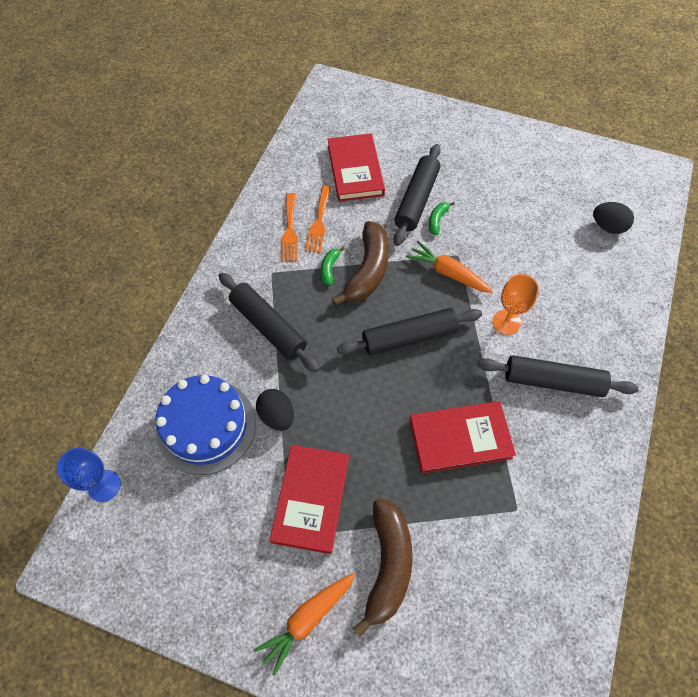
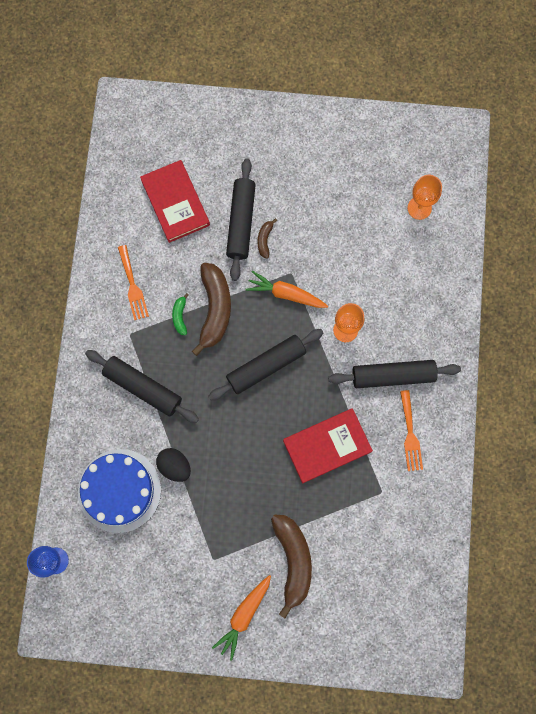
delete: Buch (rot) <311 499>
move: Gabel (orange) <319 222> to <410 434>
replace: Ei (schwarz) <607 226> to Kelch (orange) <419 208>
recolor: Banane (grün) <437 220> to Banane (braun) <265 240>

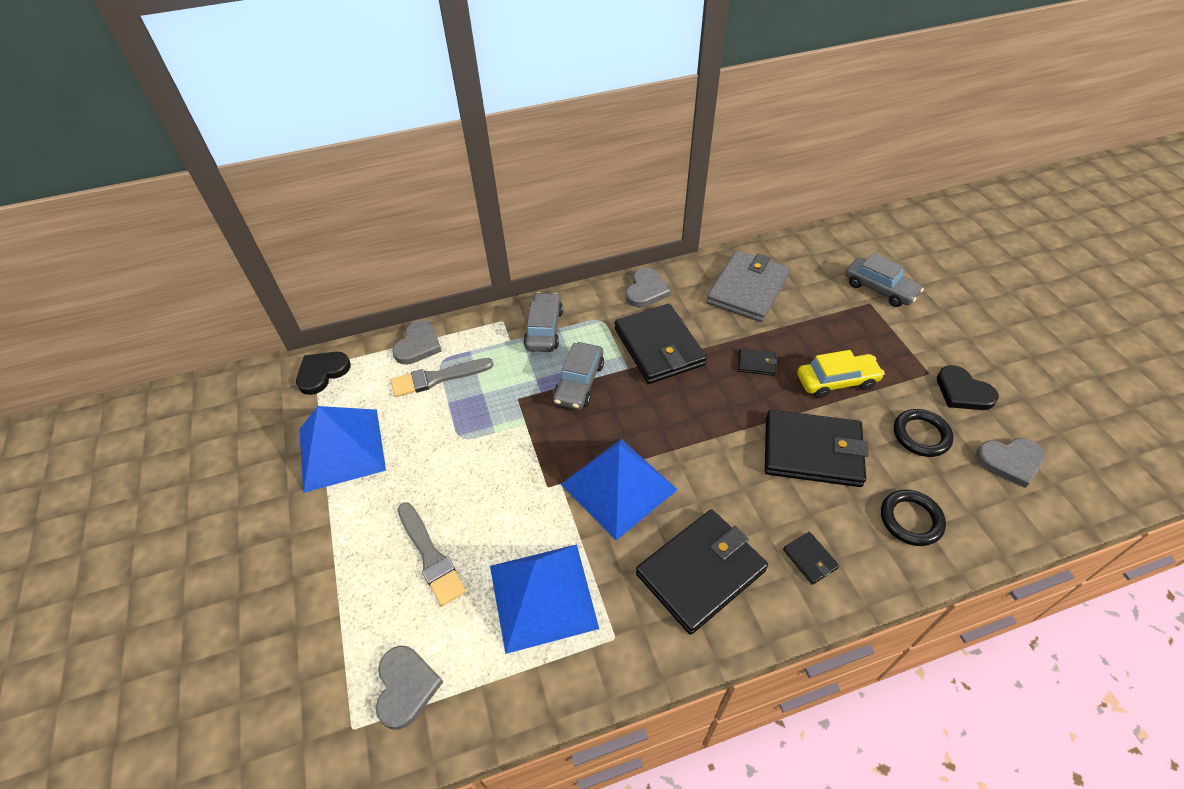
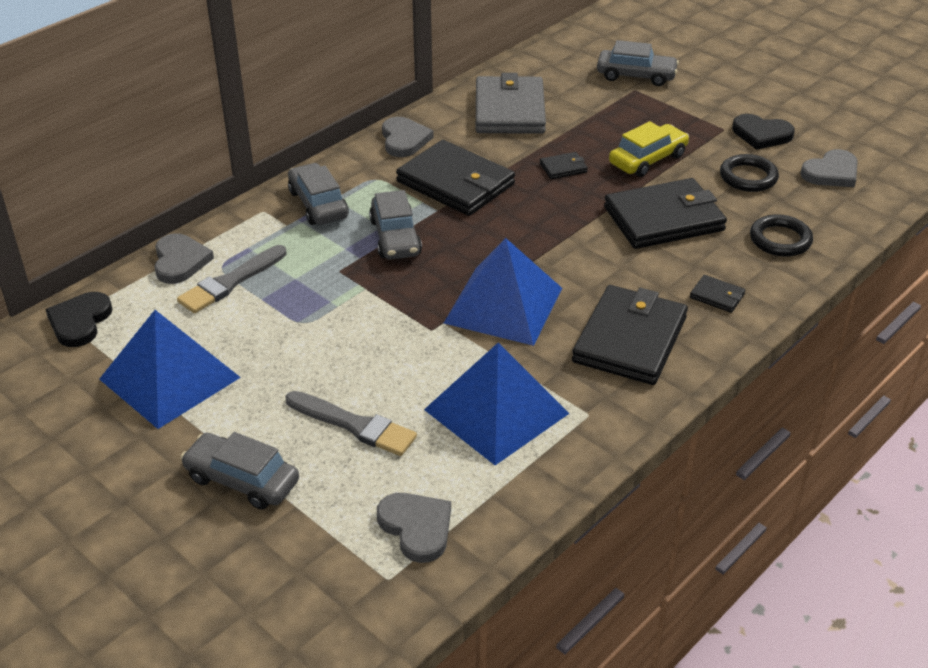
insert: Auto (grau) <242 480>

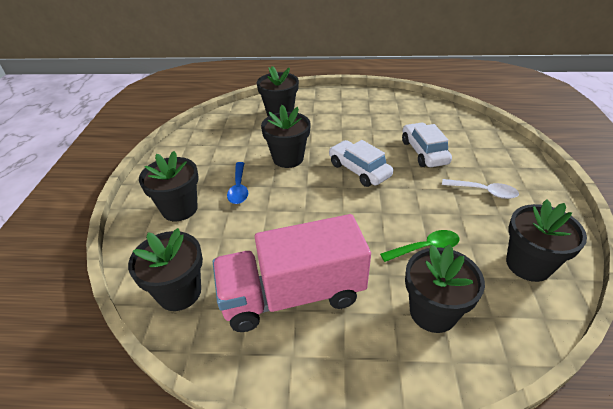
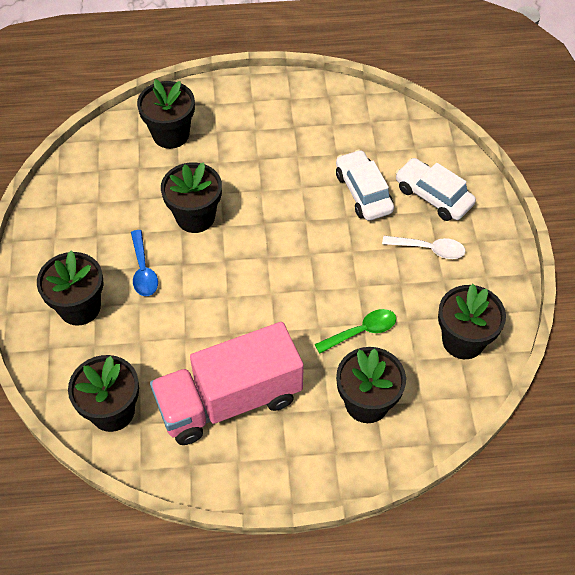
move: Auto (weiß) <359 170> to <433 196>

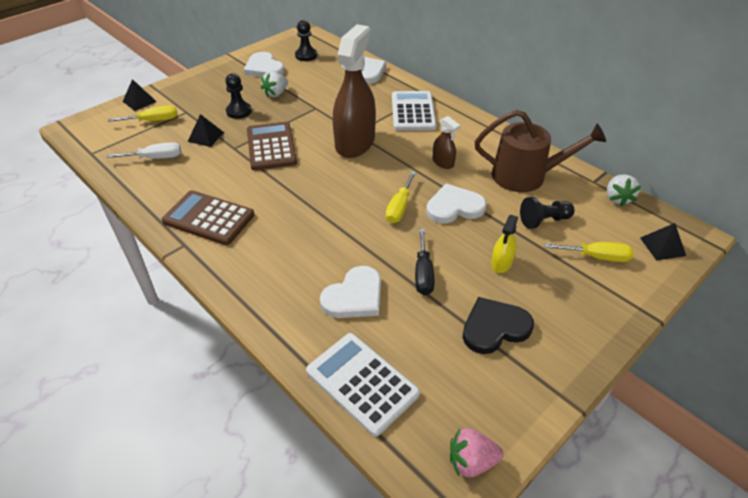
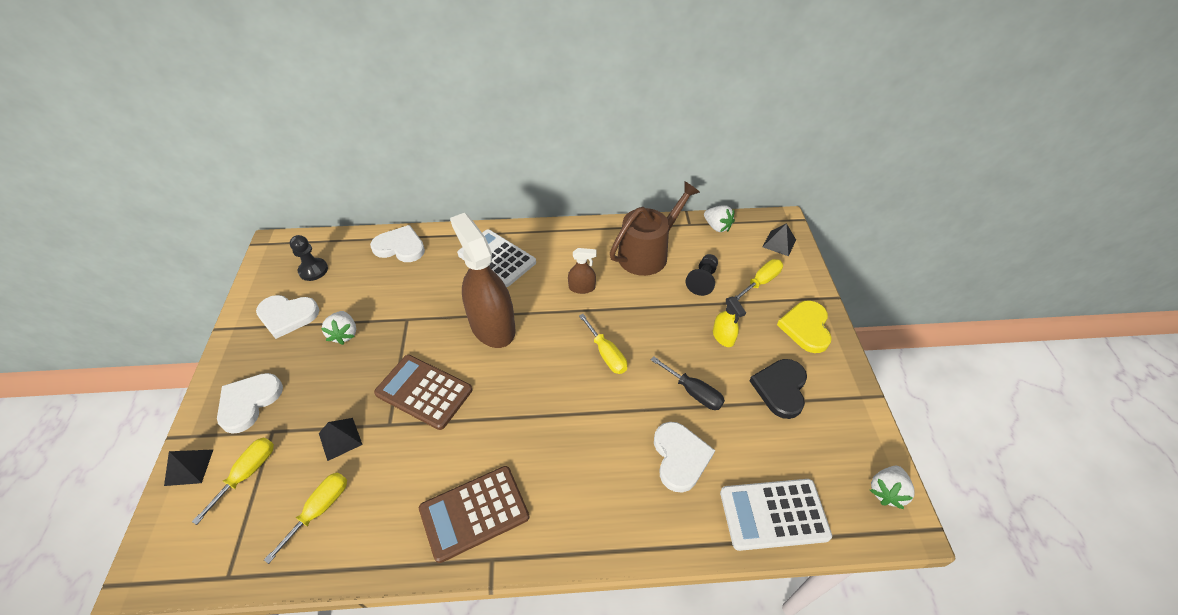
delete: Bauer (schwarz) <239 111>
insert: Herz (gelb) <806 327>
move: Herz (weiß) <454 207> to <249 402>
recolor: Schraubenzieher (weiß) <155 158> to Schraubenzieher (gelb) <320 509>; Erdbeere (rosa) <471 461> to Erdbeere (weiß) <886 491>

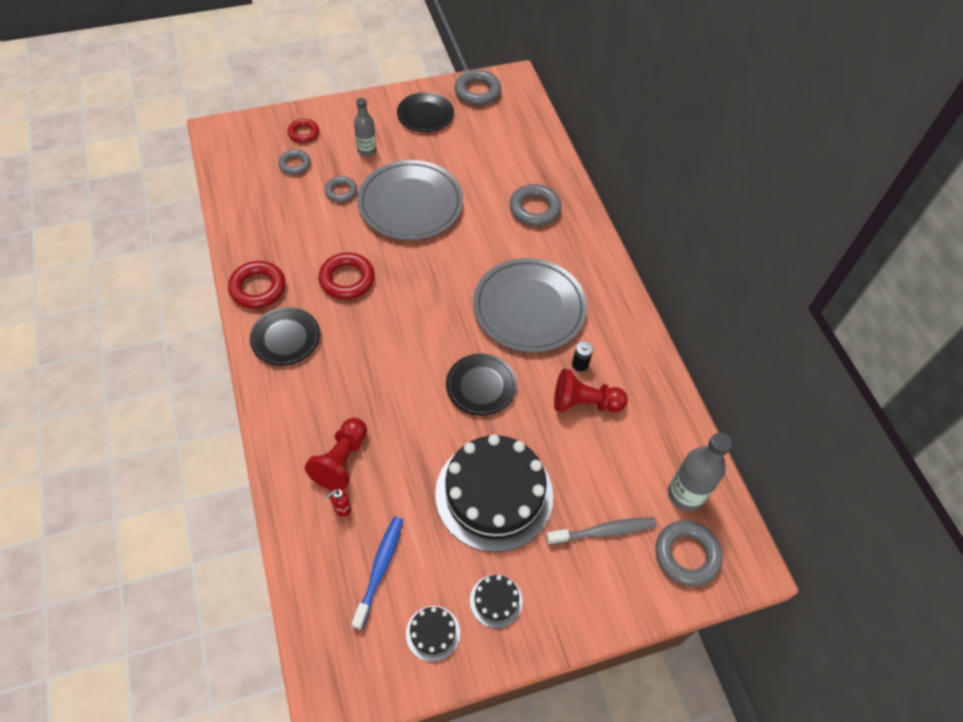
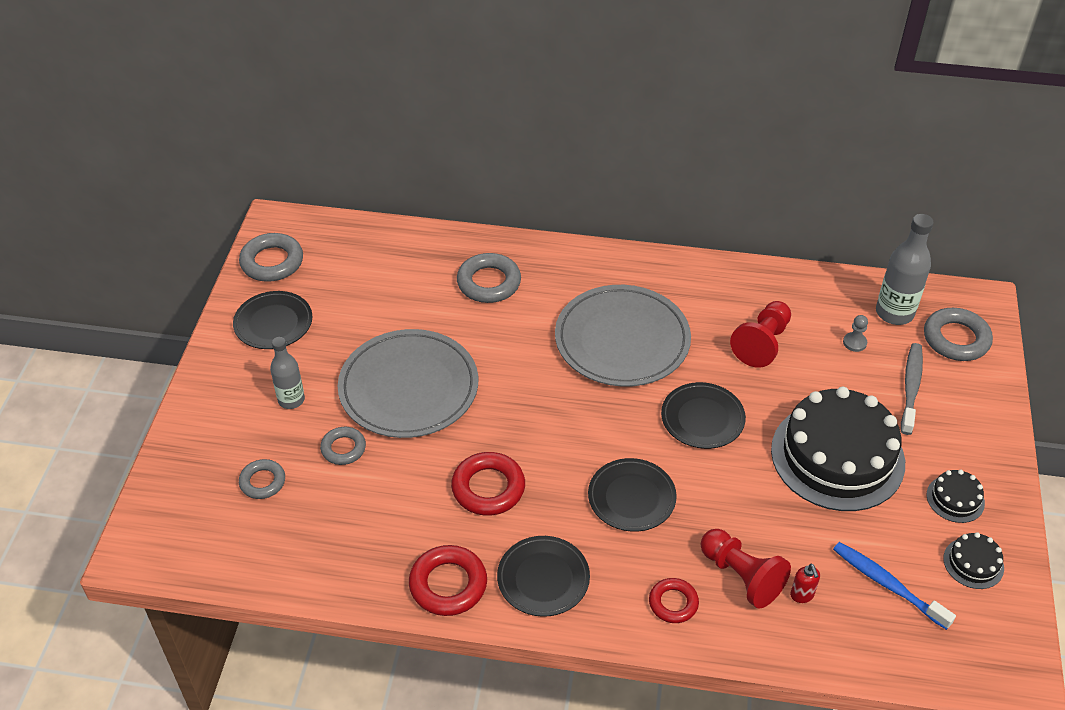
delete: Batterie (schwarz) <580 364>
insert: Bauer (grau) <854 343>; Teller (schwarz) <631 497>
move: Ring (rot) <303 133> to <673 603>

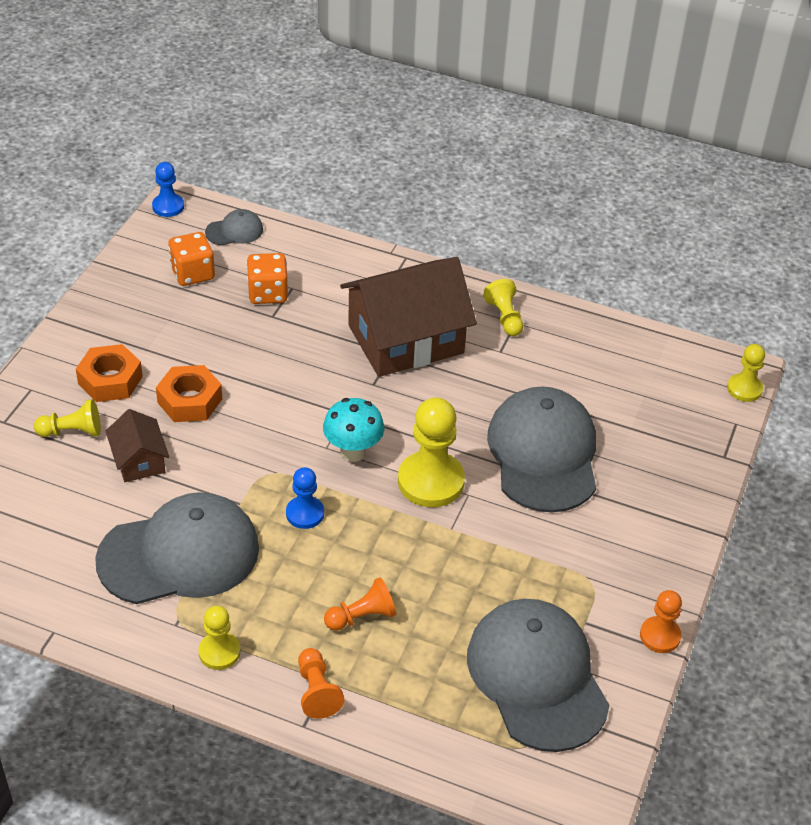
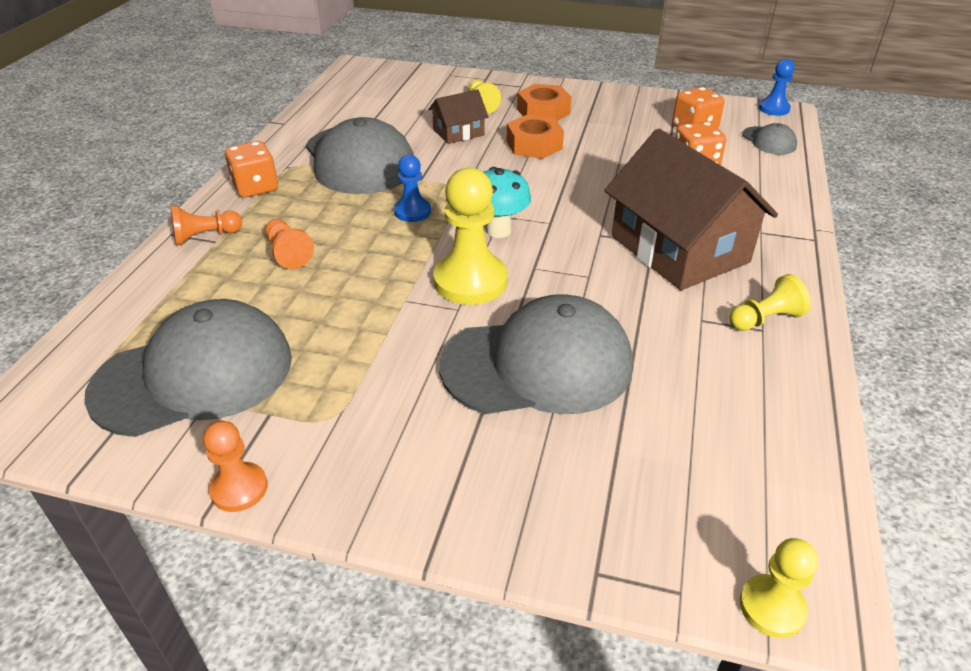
replace: Bauer (gelb) <219 652> to Spielwürfel (orange) <255 187>

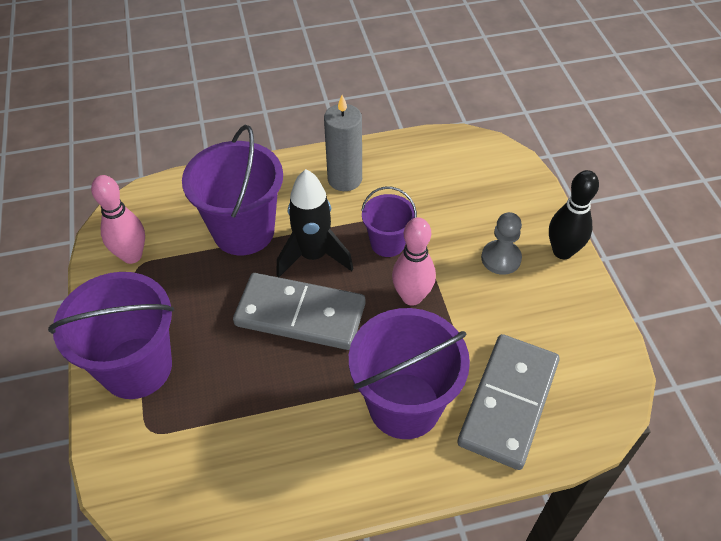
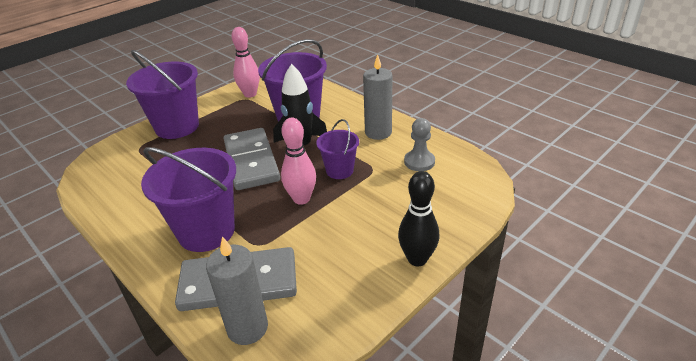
insert: Kerze (grau) <247 328>
move: Bauer (grau) <501 258> to <419 162>

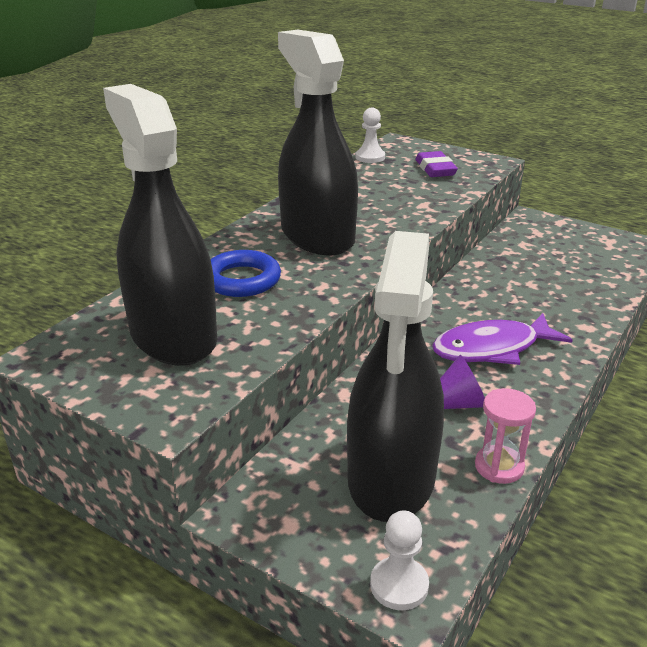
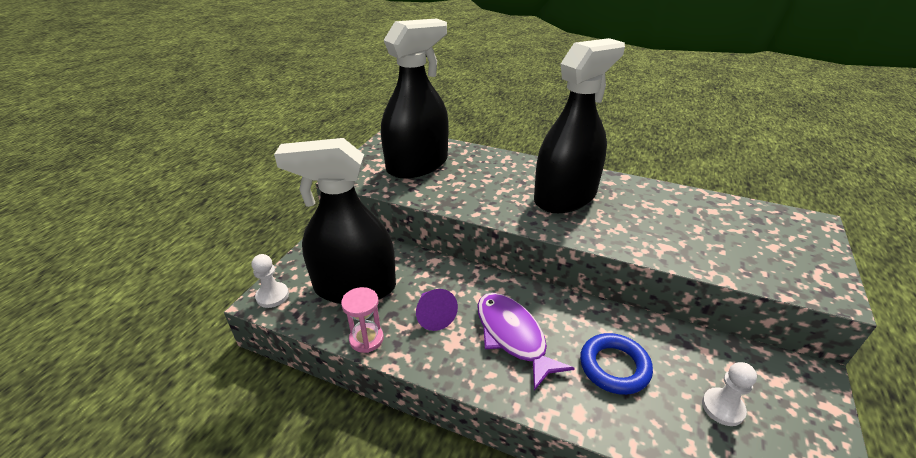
delete: Radiergummi (lila) <435 169>
move: Bauer (weiß) <370 157> to <722 408>; Ring (blau) <242 280> to <614 367>

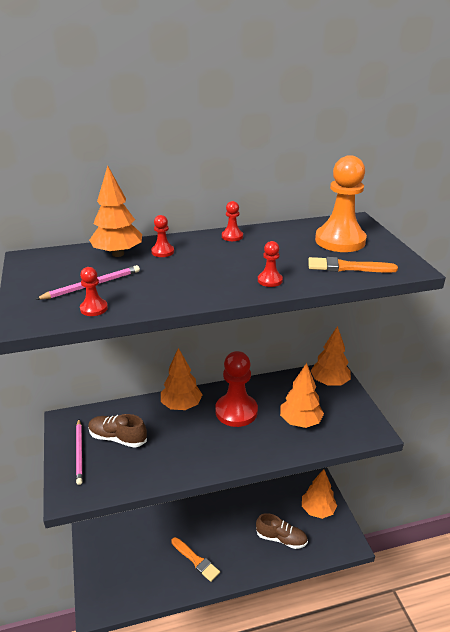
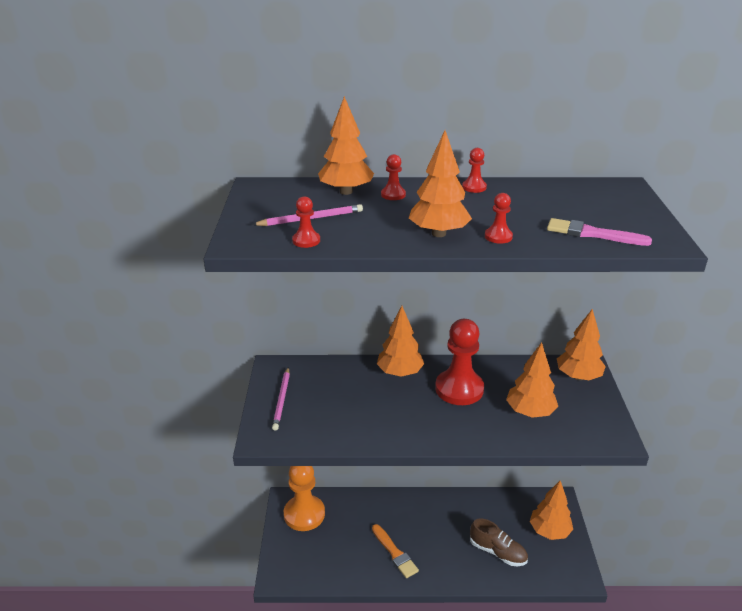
delete: Schuh (braun) <118 438>
insert: Baum (orange) <438 233>
move: Bauer (orange) <340 241> to <304 514>
recolor: Pinsel (orange) <347 267> to Pinsel (rosa) <592 234>

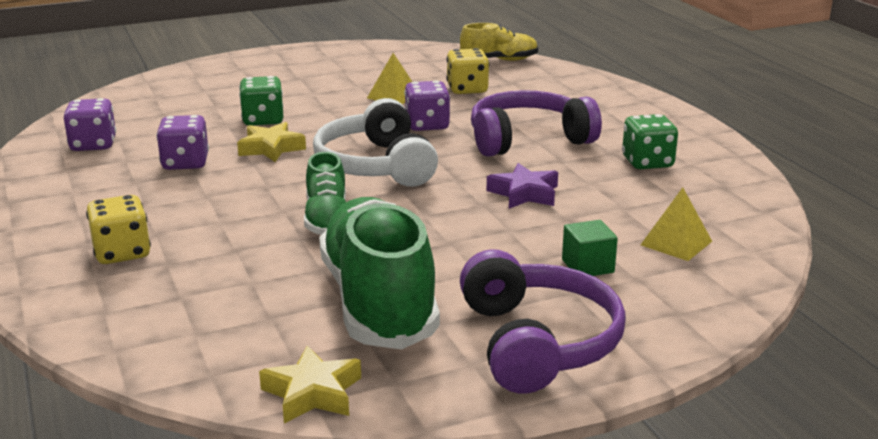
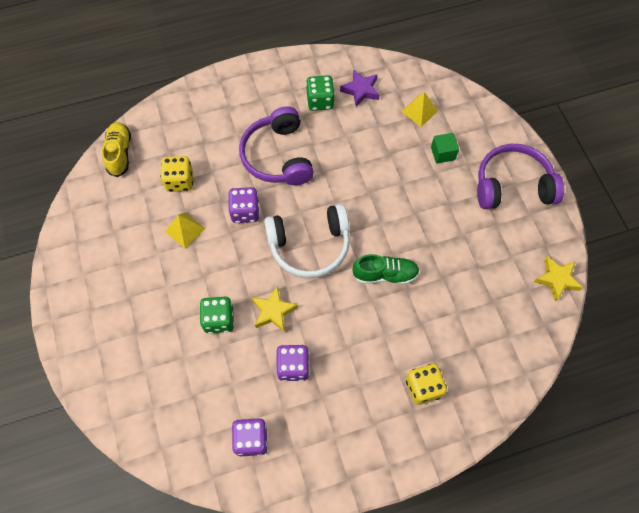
delete: Schuh (grün) <378 302>
move: Stern (lila) <524 193> to <360 90>

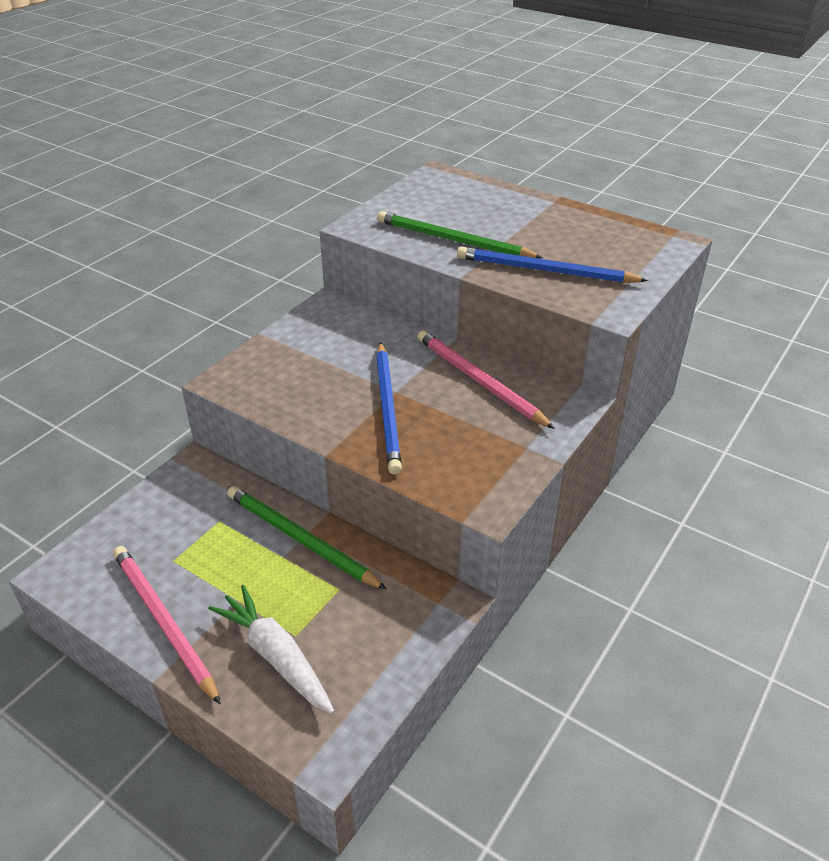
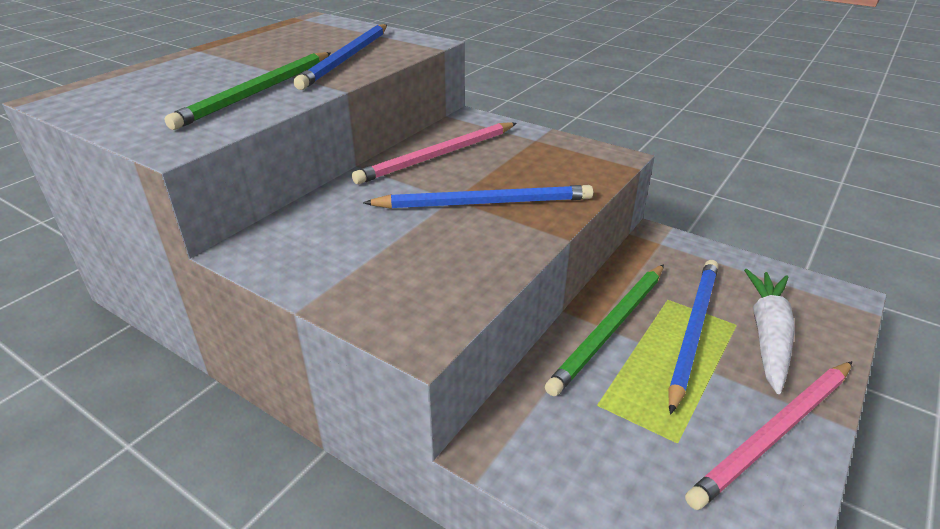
insert: Bleistift (blau) <693 330>
rotate: Karotte (weiß) <276 656> = <768 335> 150 degrees clockwise

